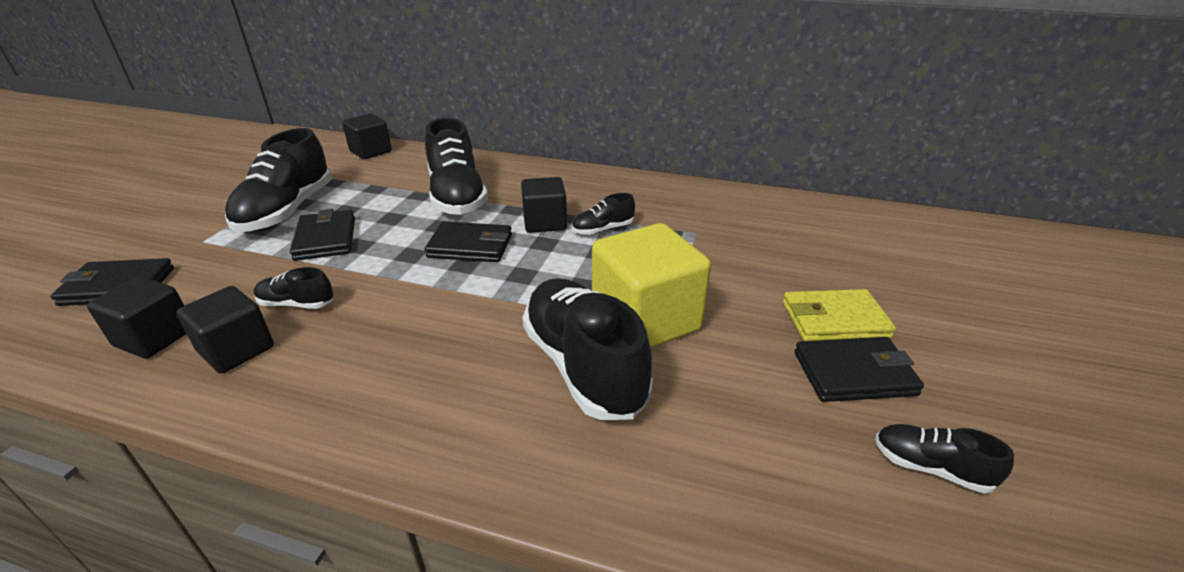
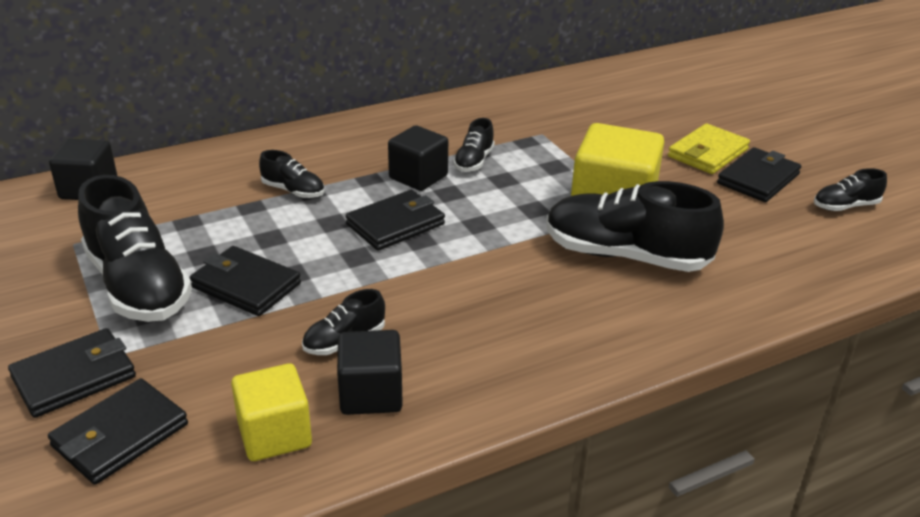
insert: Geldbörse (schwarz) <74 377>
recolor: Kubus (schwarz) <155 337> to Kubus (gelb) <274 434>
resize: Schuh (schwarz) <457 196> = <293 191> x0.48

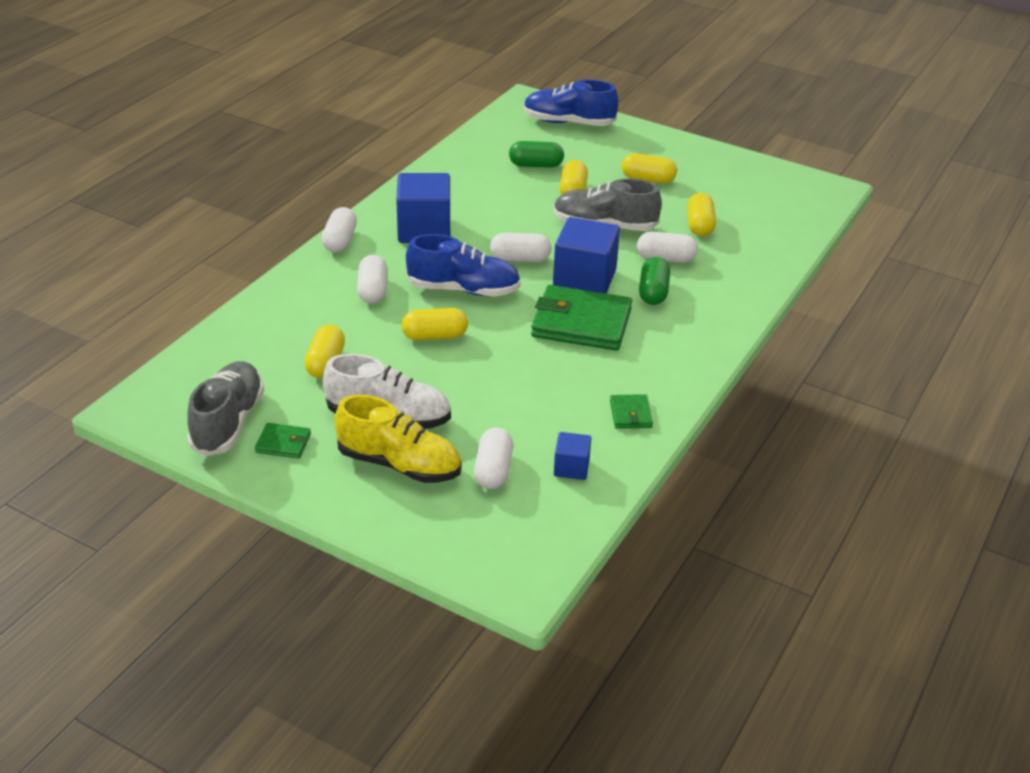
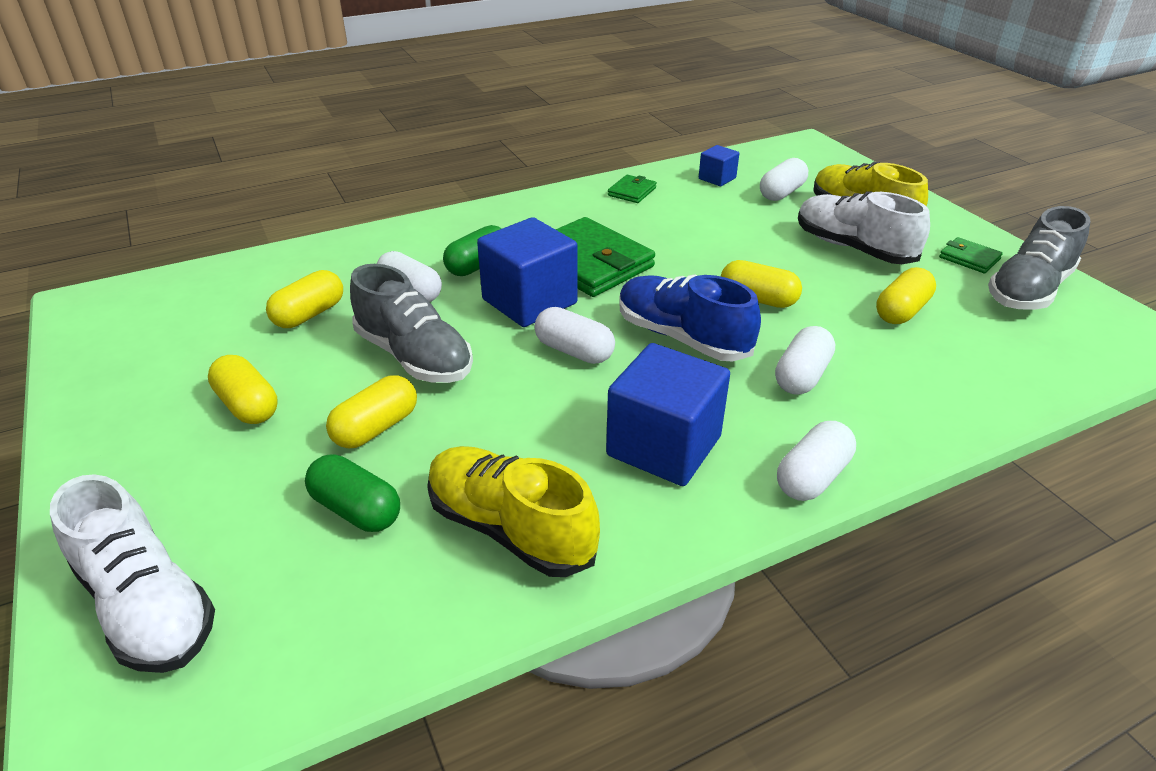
insert: Schuh (gelb) <510 528>
recolor: Schuh (blau) <568 122> to Schuh (weiß) <147 605>

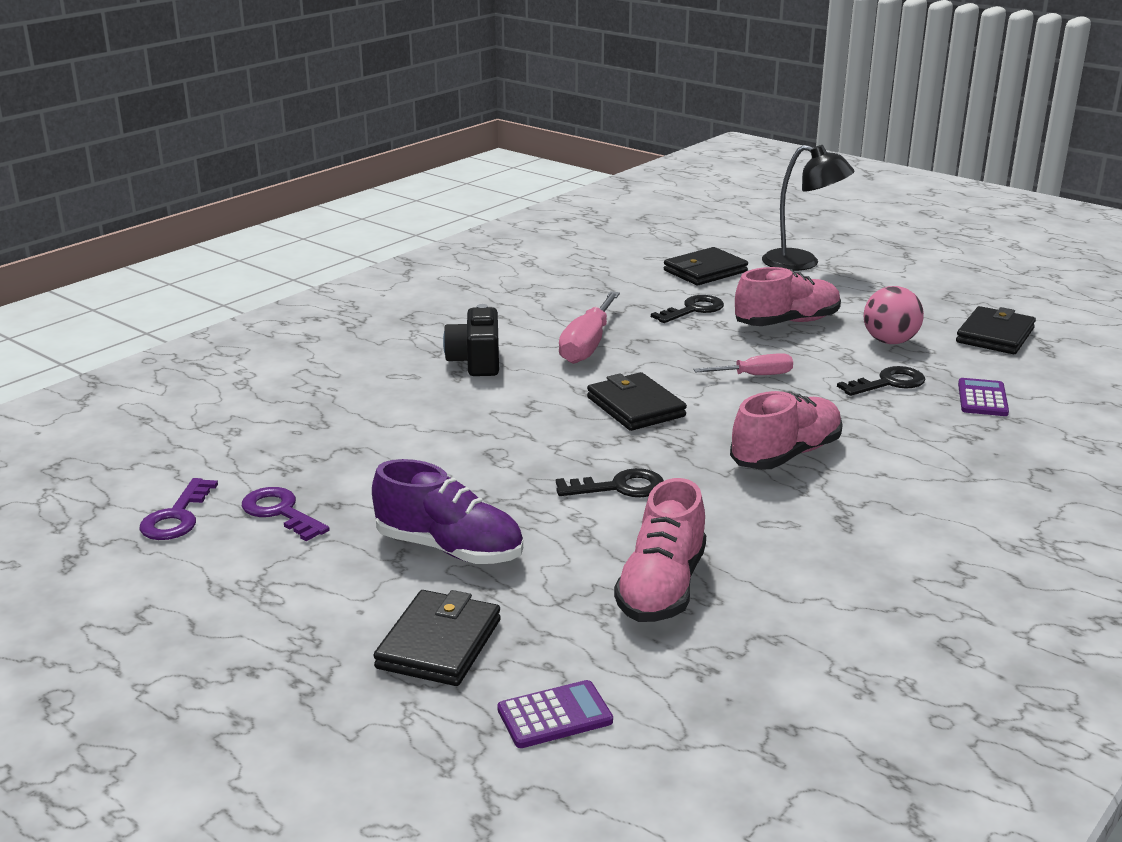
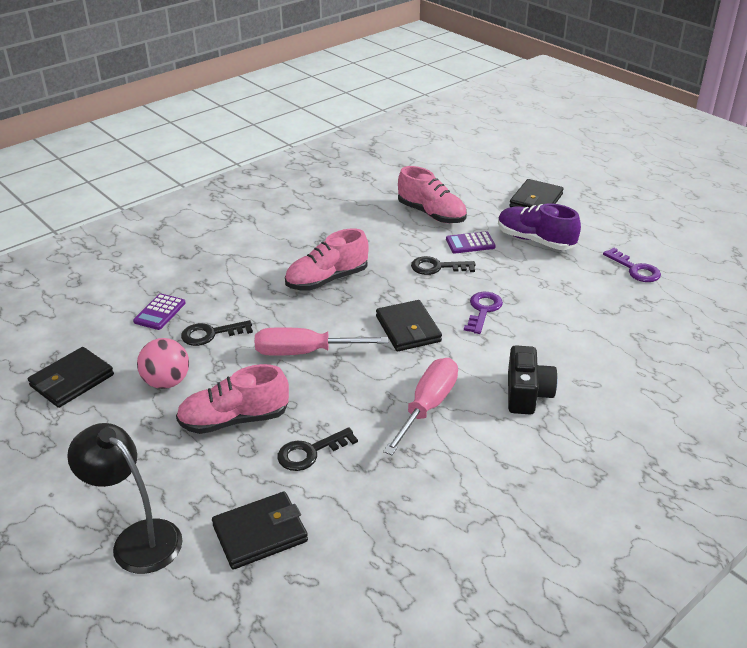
move: Schlüssel (lila) <177 517> to <483 310>; Taschenrechner (lila) <555 715> to <470 243>
rotate: Schuh (rosa) <661 587> = <431 214> 105 degrees clockwise
resize: Schraubenzieher (rosa) <755 375> = <305 352> x1.67

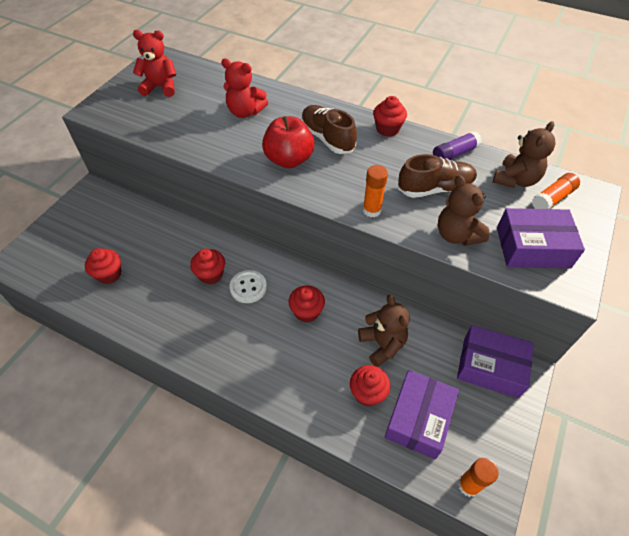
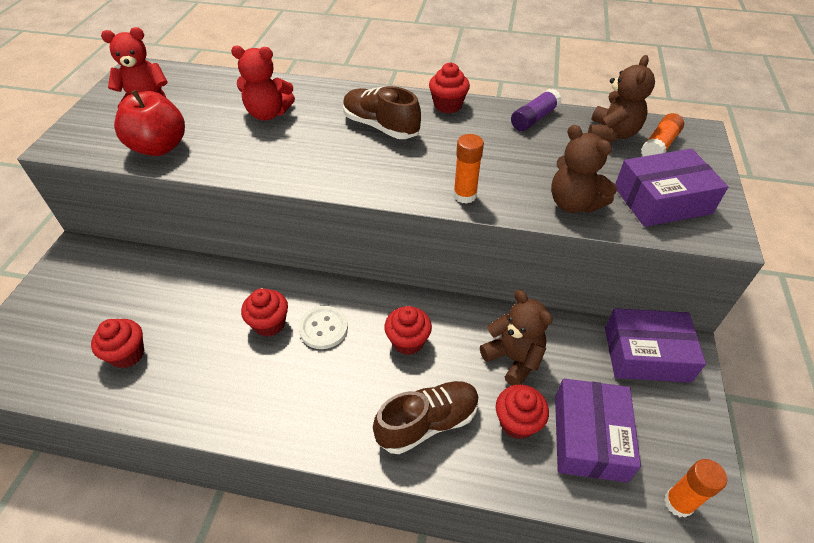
move: Apfel (rot) <289 159> to <159 147>; Schuh (braun) <435 189> to <427 423>

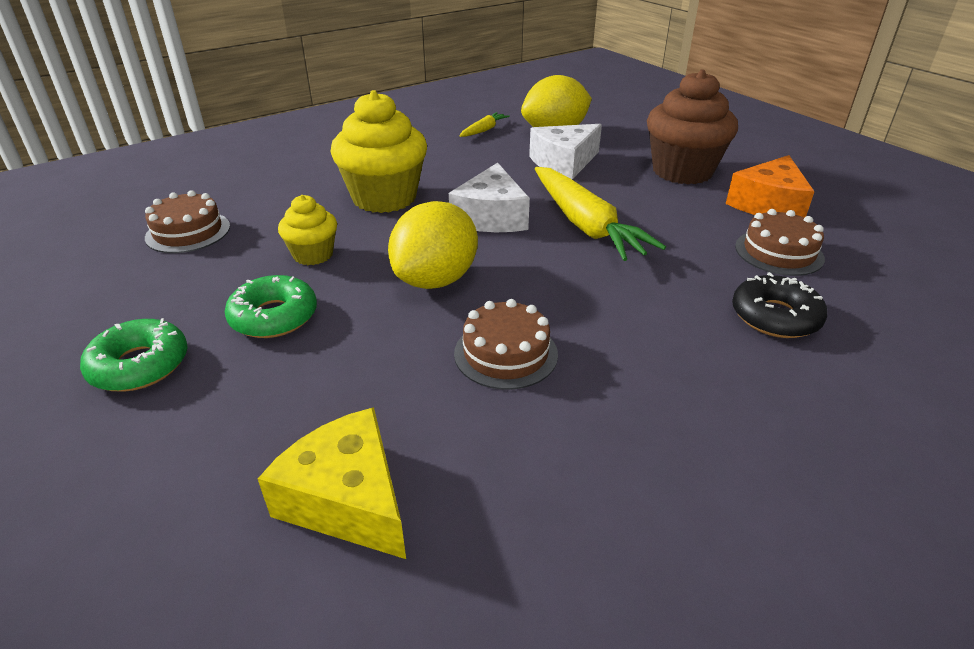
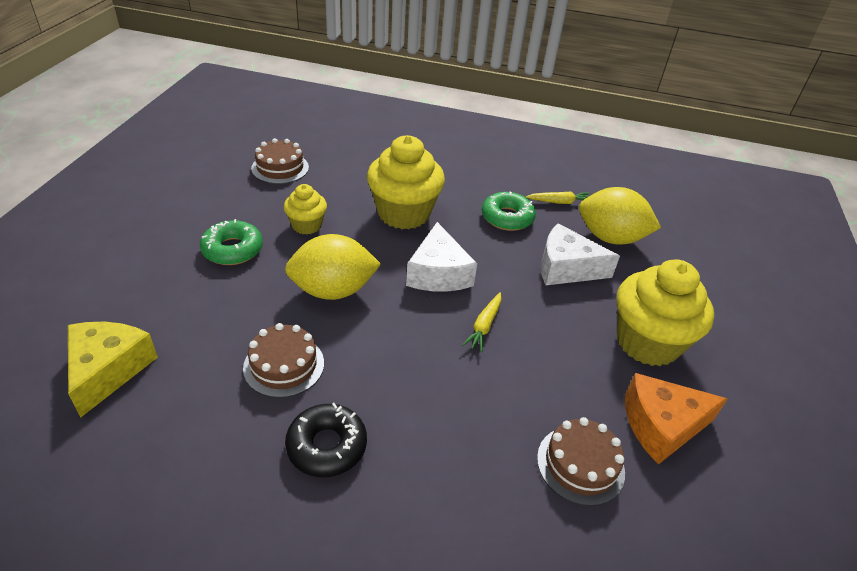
move: Donut (schwarz) <775 317> to <327 446>; Donut (grün) <139 365> to <507 218>
recolor: Muffin (braun) <682 171> to Muffin (gelb) <647 342>
rotate: Käse (weiß) <491 217> = <438 273> 60 degrees counterclockwise
resize: Karotte (gelb) <585 225> = <484 326> x0.47

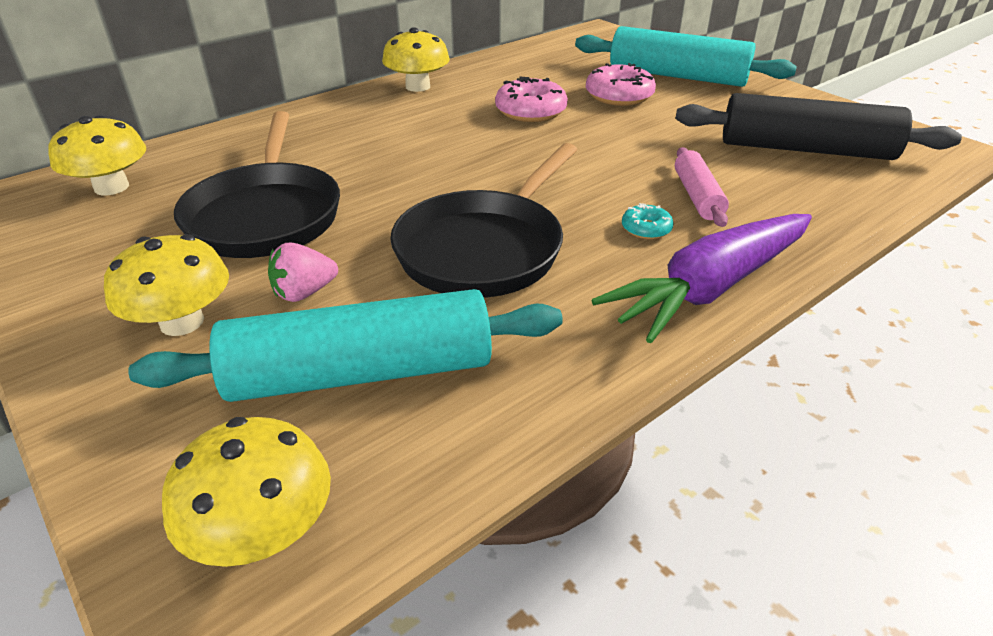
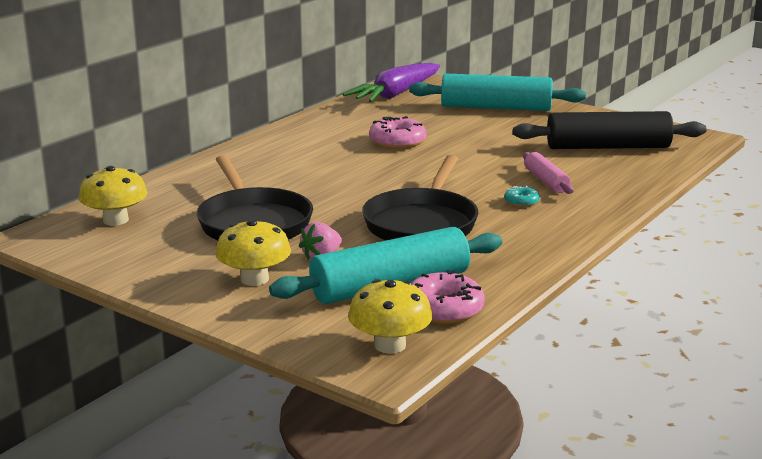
delete: Pilz (gelb) <418 86>
move: Donut (rosa) <619 96> to <444 309>; Karotte (lila) <710 288> to <396 94>

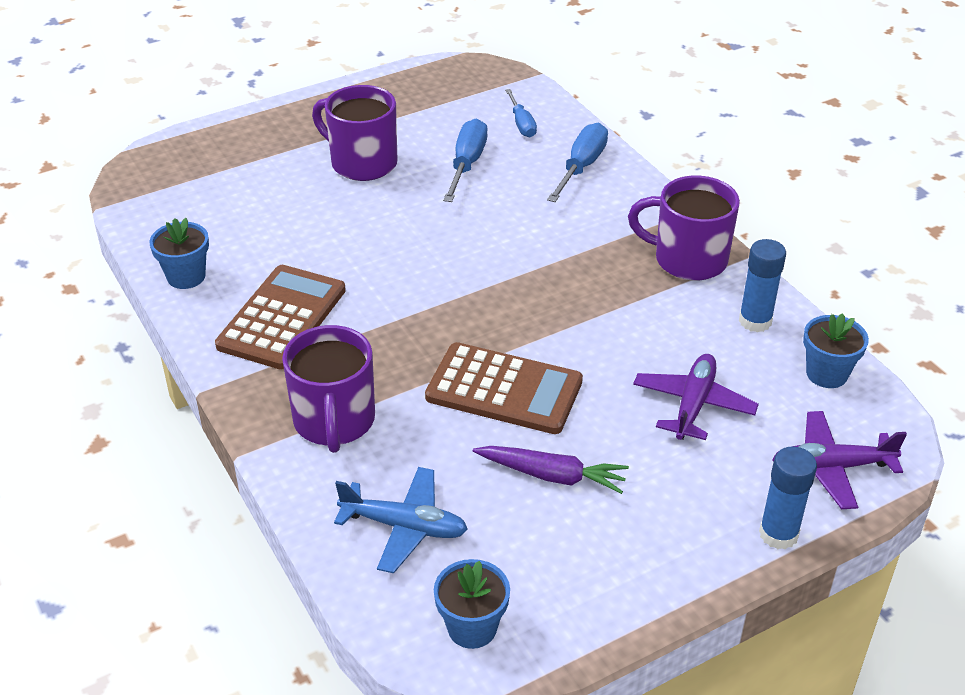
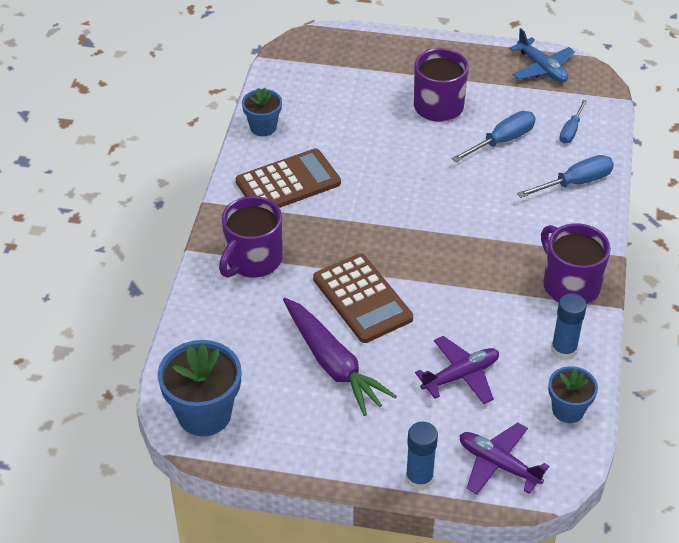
move: Flugzeug (blau) <404 527> to <542 68>
resize: Karotte (lila) <552 475> = <333 364> x1.54; Blumentopf (blau) <472 628> = <204 414> x1.68

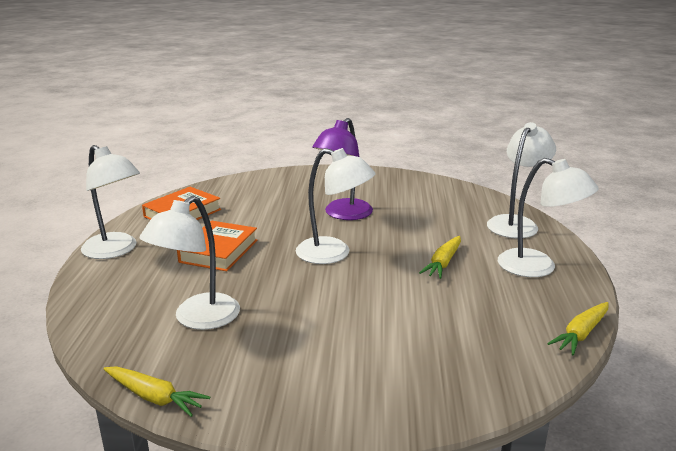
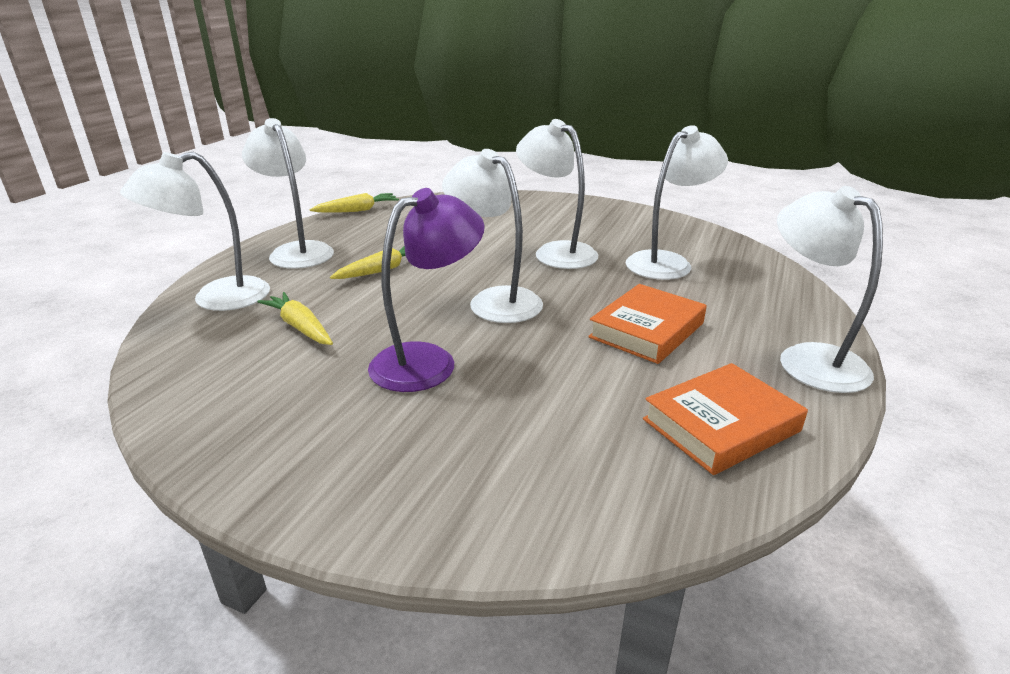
insert: Lampe (weiß) <556 252>
move: Karotte (gelb) <154 397> to <300 327>

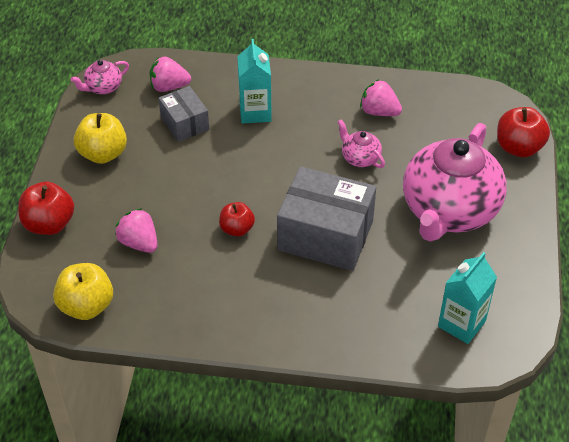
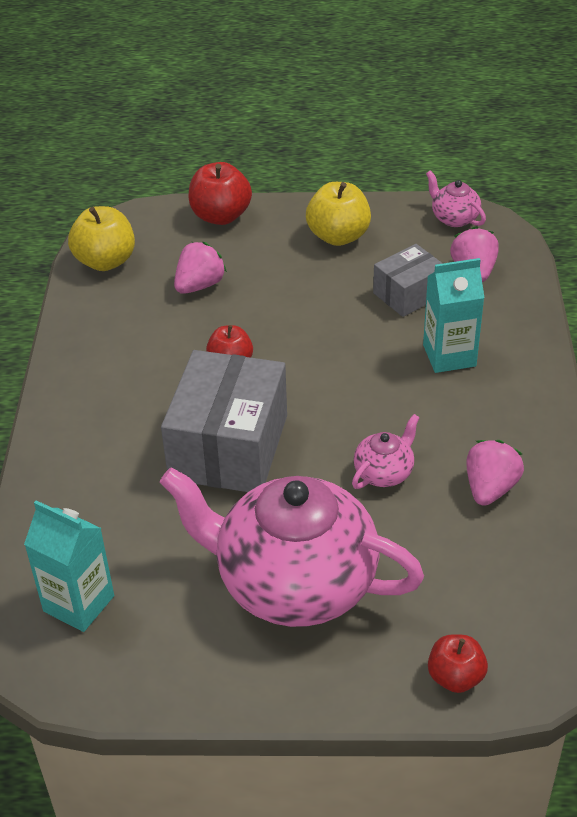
resize: Apfel (rot) <518 148> = <455 677> x0.65

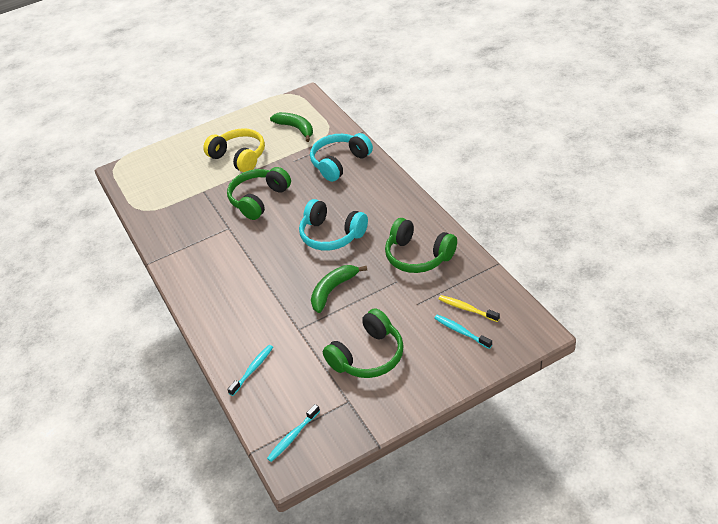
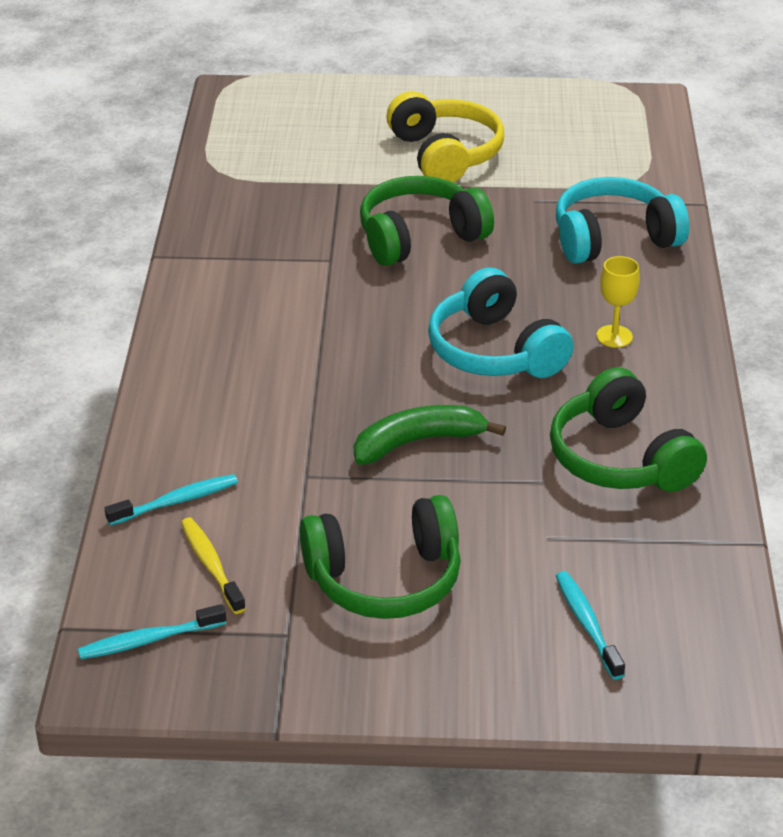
delete: Banane (grün) <296 128>
insert: Kelch (gelb) <614 336>
move: Zahnbürste (gelb) <467 309> to <211 565>

